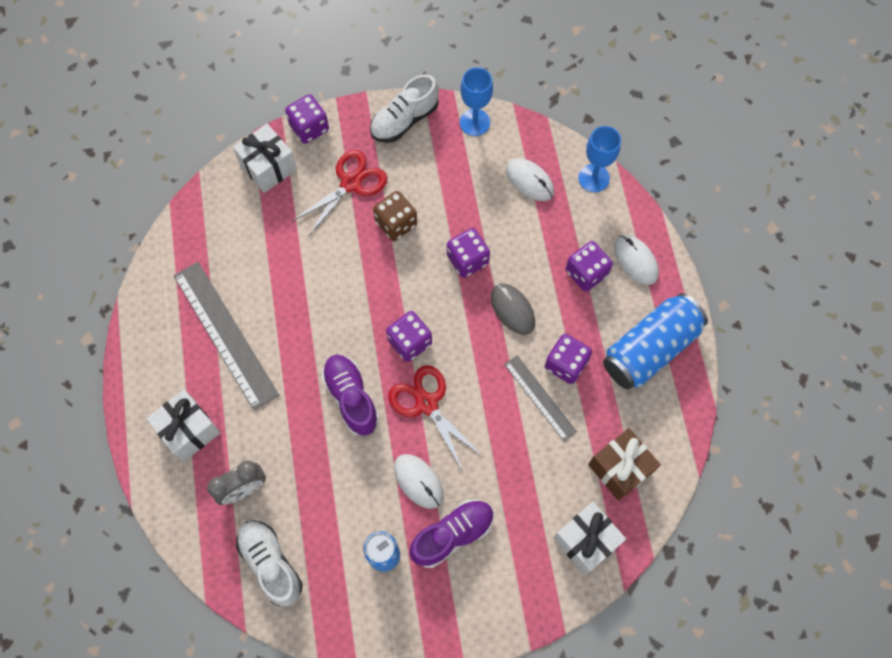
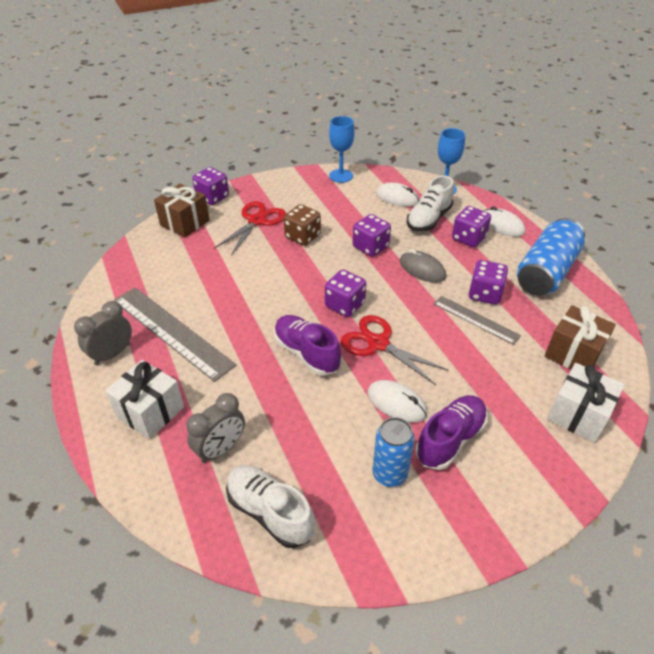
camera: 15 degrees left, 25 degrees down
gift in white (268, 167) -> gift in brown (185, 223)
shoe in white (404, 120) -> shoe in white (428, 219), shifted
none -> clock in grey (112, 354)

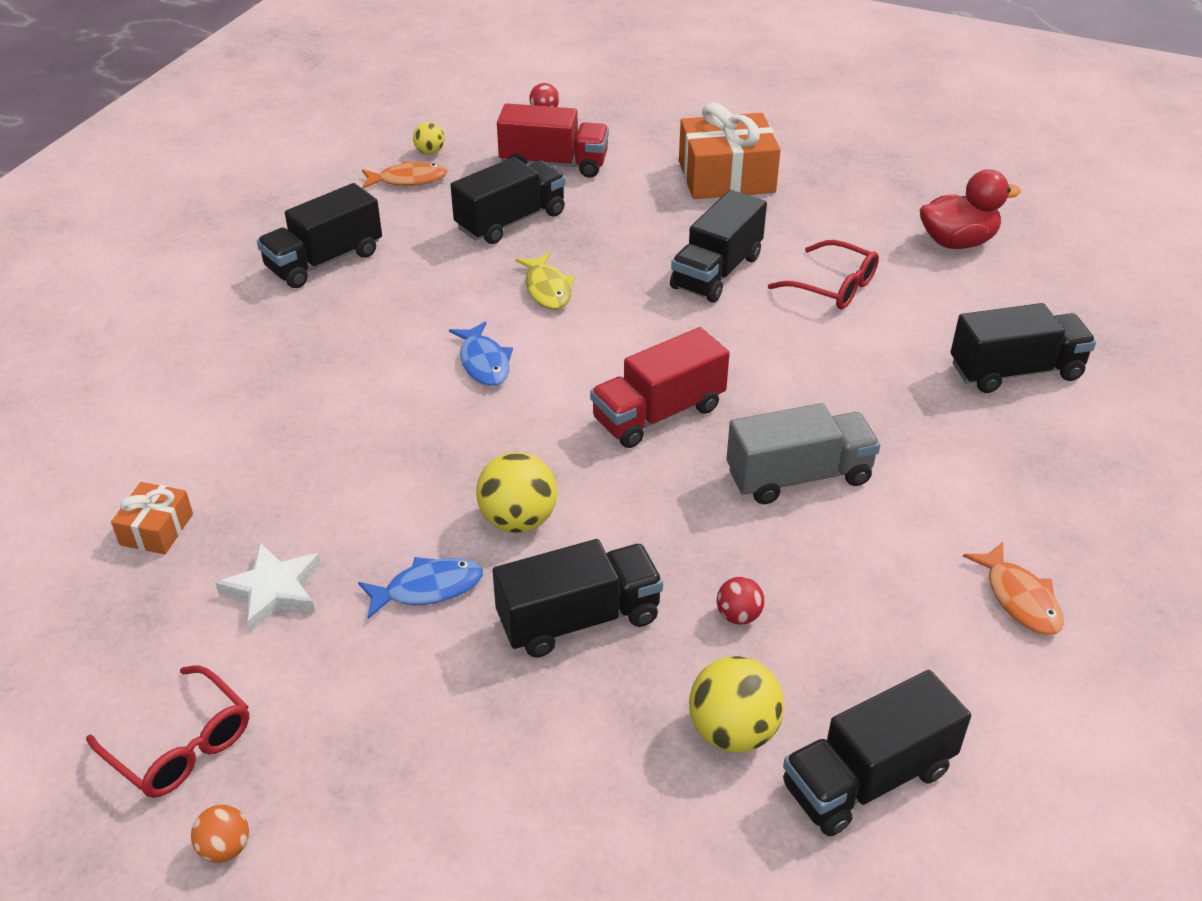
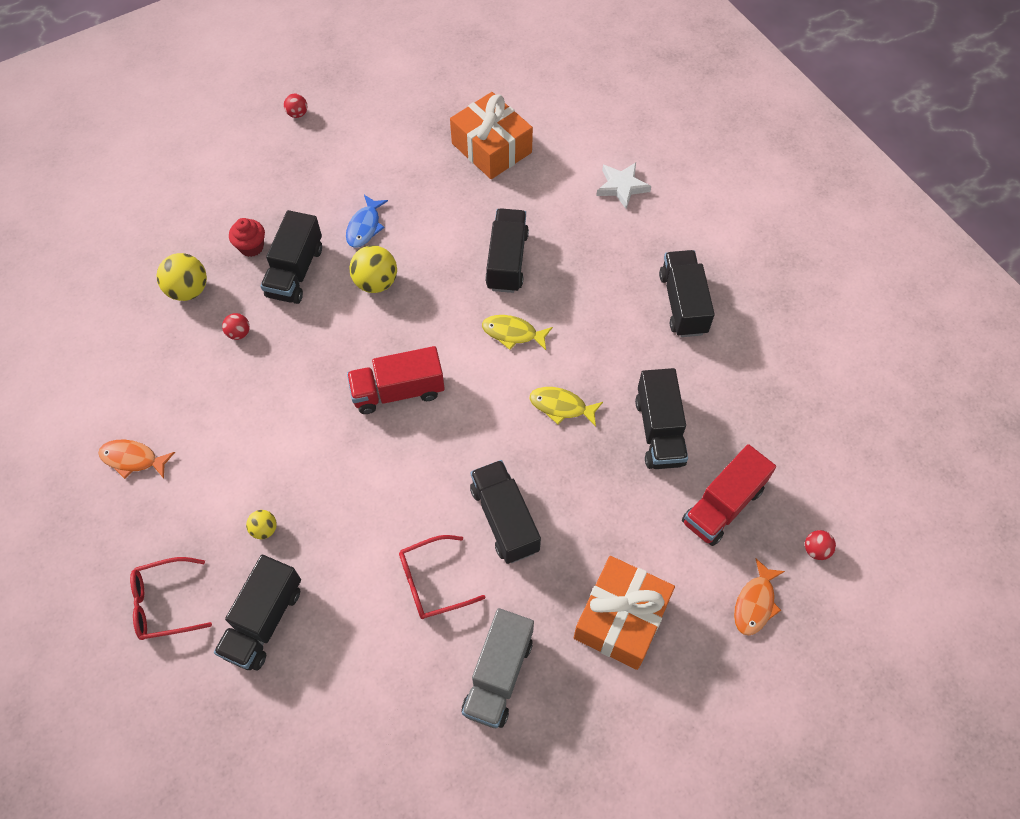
camera: 125 degrees right, 20 degrees up
glasses in red (180, 745) -> glasses in red (165, 603), shifted
gift in orange (156, 529) -> gift in orange (491, 148), x1.99
ball in orange (225, 848) -> ball in red (297, 114)
star in white (273, 590) -> star in white (622, 187), shifted
fish in orange (408, 180) -> fish in orange (755, 603), shifted
ball in yellow (430, 152) -> ball in yellow (264, 529), shifted
fish in blue (484, 362) -> fish in yellow (513, 333)
truck in red (658, 414) -> truck in red (398, 391), 105 degrees counterclockwise
truck in grey (799, 476) -> truck in grey (498, 675), shifted
truck in black (867, 778) -> truck in black (507, 261), shifted
duck in red (957, 242) -> none
none -> cupcake in red (251, 247)

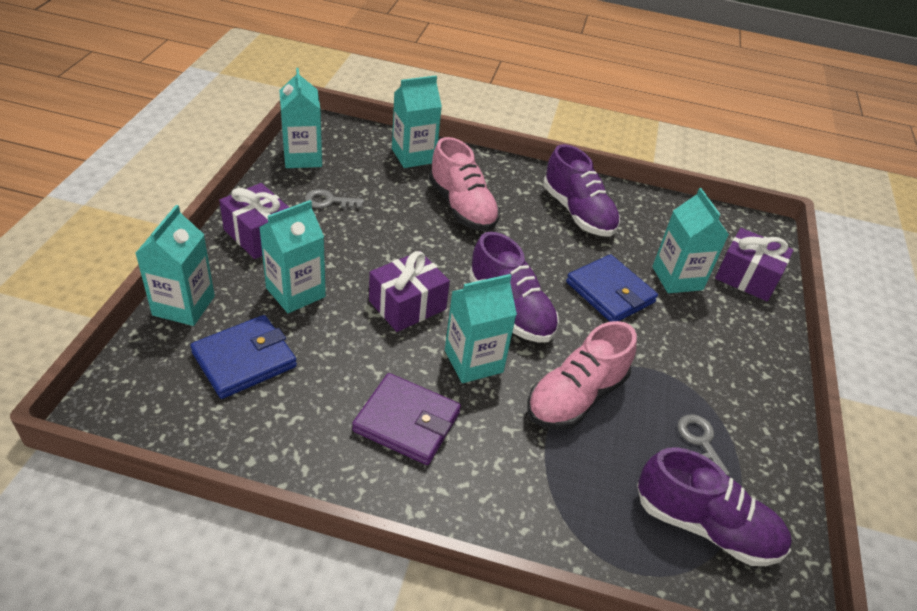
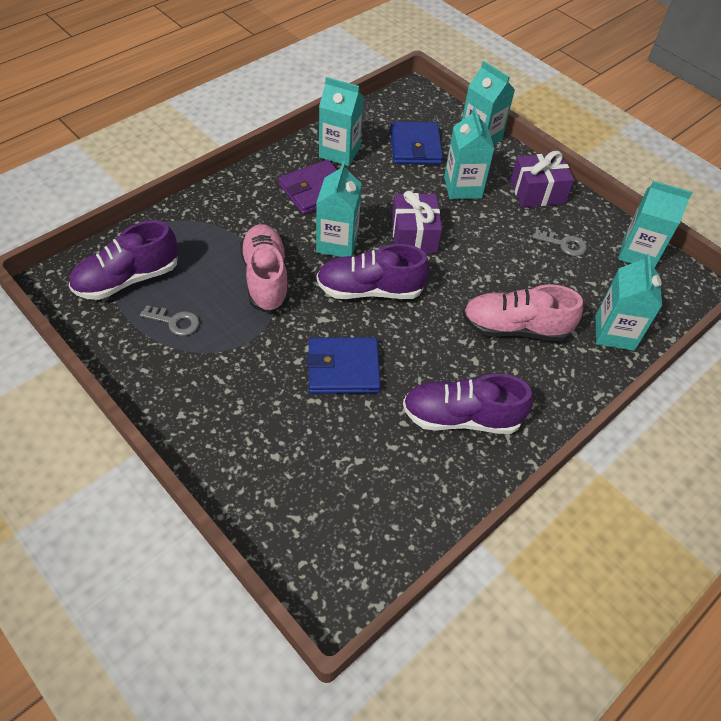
camera: 125 degrees right, 10 degrees up
key in grey (329, 201) -> key in grey (563, 244), 75 degrees clockwise
carton in turquoise (677, 278) -> carton in turquoise (339, 152), shifted
gift in purple (747, 277) -> none

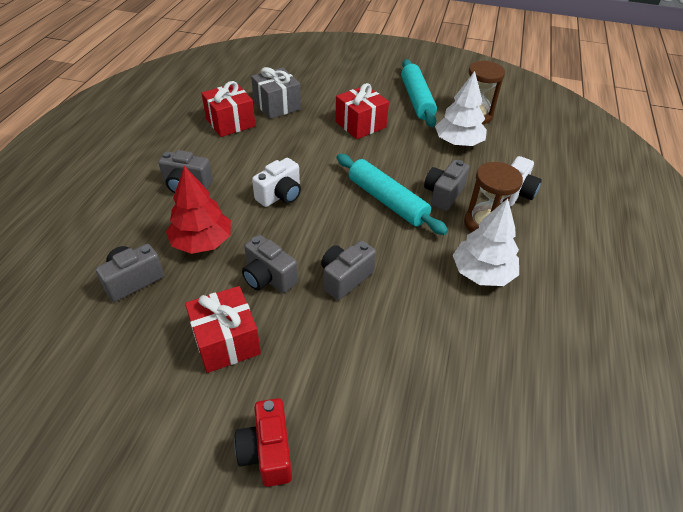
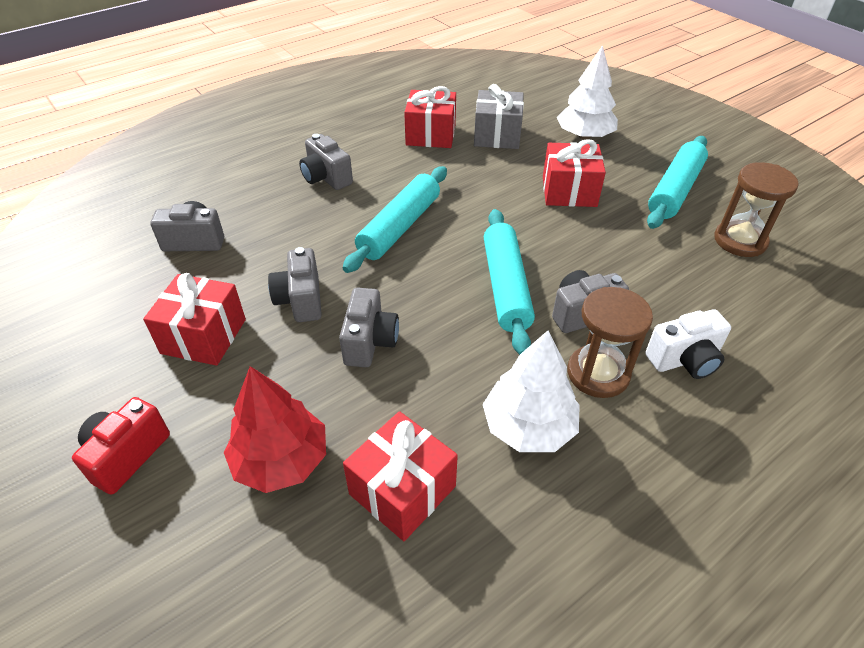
camera: 40 degrees right, 0 degrees up
tree in red (202, 242) -> tree in red (281, 460), shifted
camera in white (280, 195) -> rolling pin in turquoise (399, 227)
camera in grey (345, 278) -> camera in grey (370, 342), 105 degrees clockwise
tree in white (458, 142) -> tree in white (584, 136), shifted
none -> gift in red (402, 490)

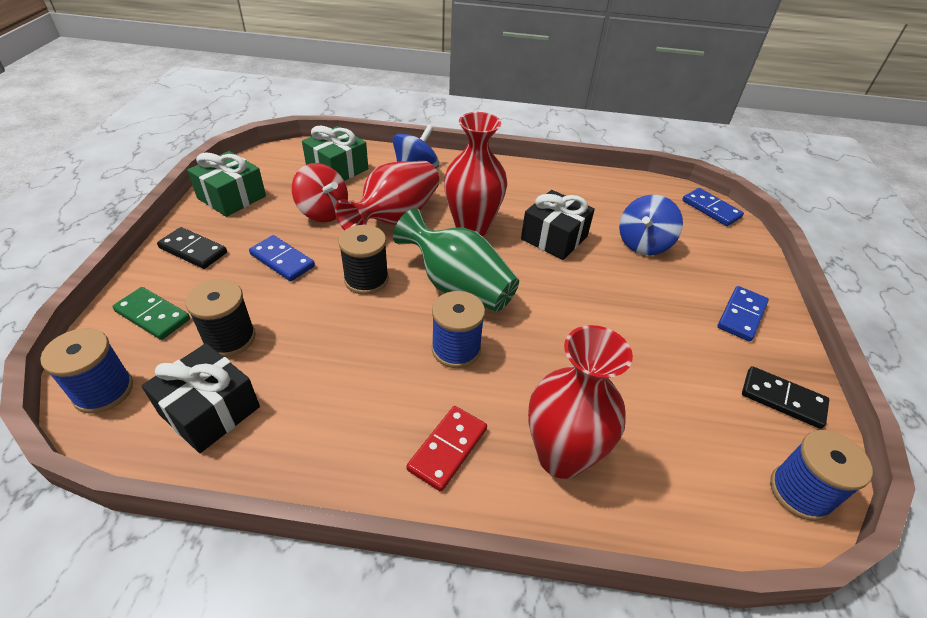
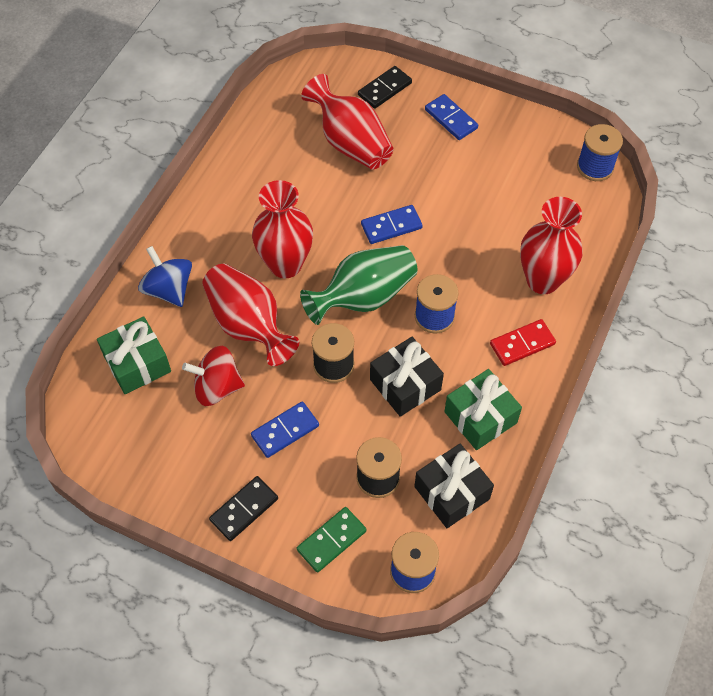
camera: 70 degrees left, 15 degrees up
gift in green (232, 197) -> gift in green (480, 417), shifted
spinning top in red (323, 212) -> spinning top in red (217, 387), 150 degrees counterclockwise
domino in red (448, 449) -> domino in red (522, 344), 75 degrees counterclockwise
gift in black (554, 238) -> gift in black (405, 384), shifted
spinning top in blue (643, 244) -> vase in red (350, 143)
domino in blue (711, 209) -> domino in blue (391, 226), shifted
domino in black (782, 399) -> domino in black (384, 89), shifted

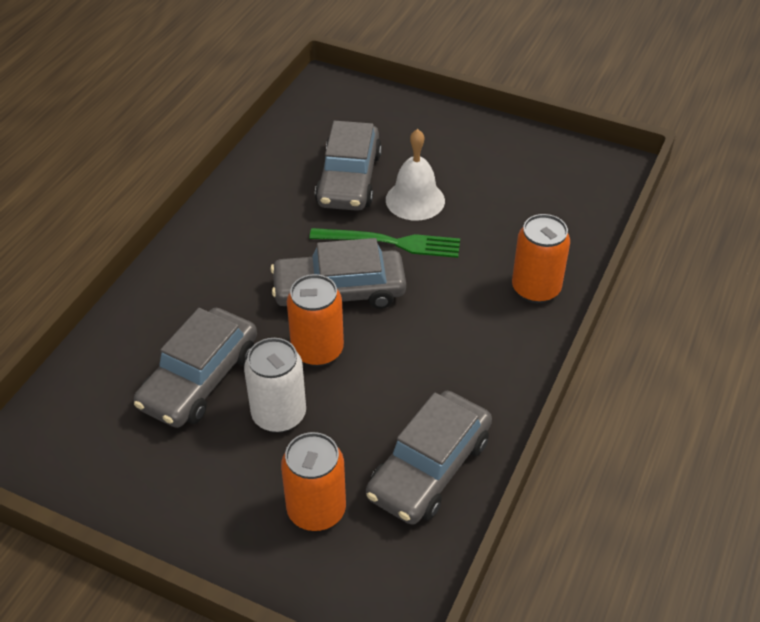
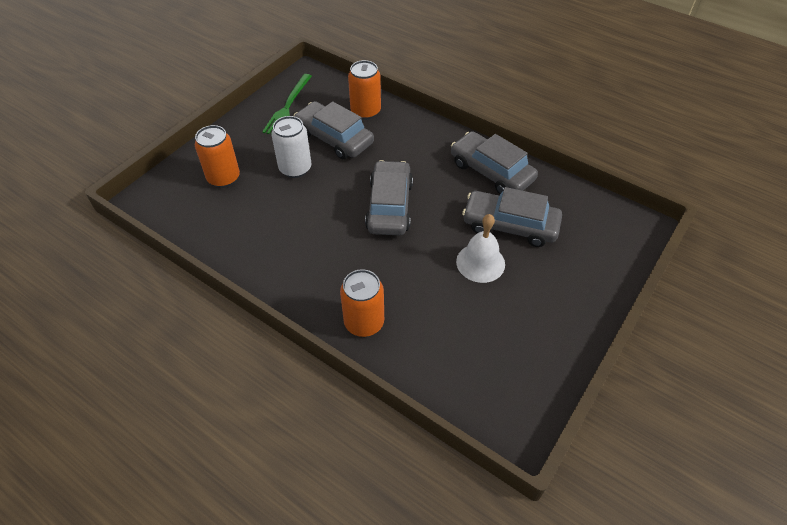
camera: 100 degrees right, 5 degrees up
can in orange (317, 350) -> can in orange (365, 111), shifted
fork in green (391, 242) -> fork in green (288, 106), shifted
car in grey (429, 467) -> car in grey (491, 171), shifted

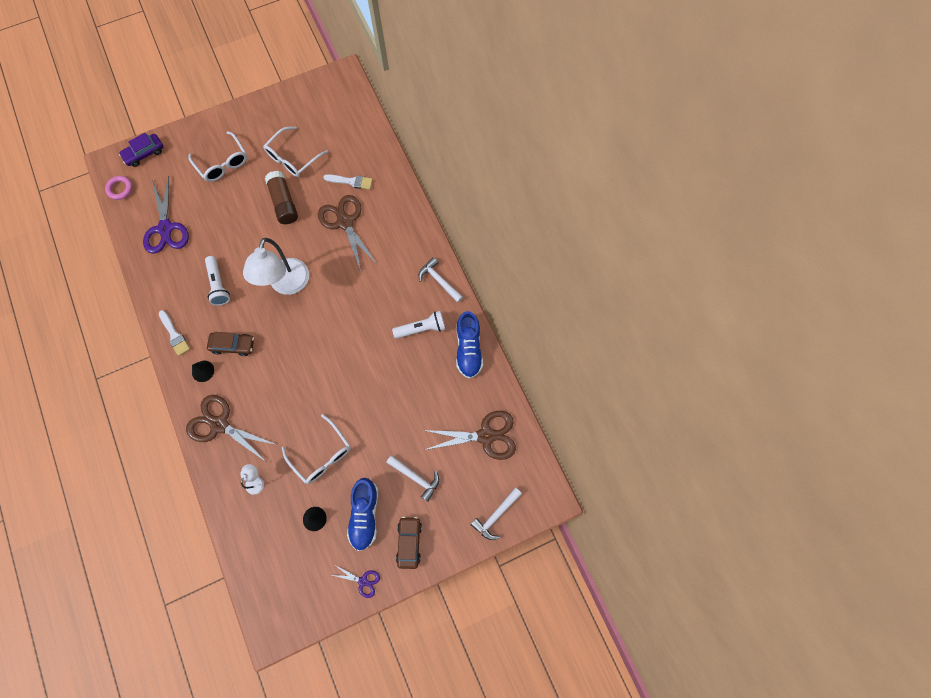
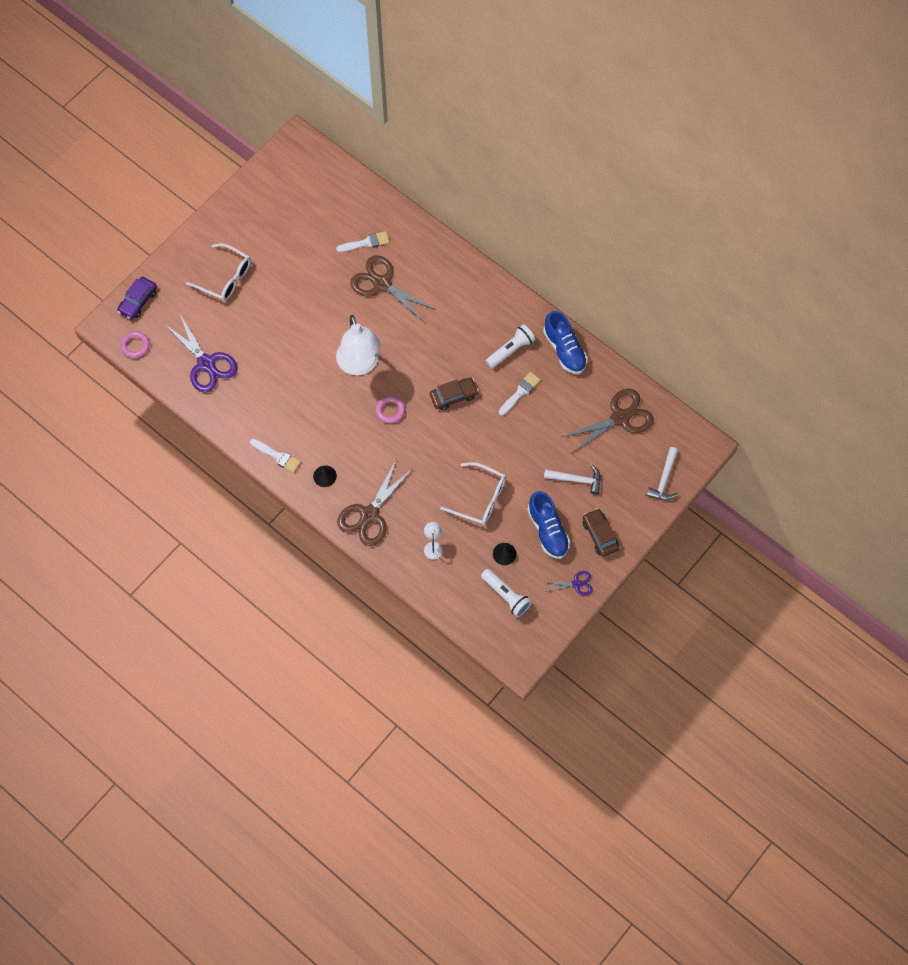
camera: 25 degrees left, 5 degrees down
scissors in brown (219, 424) -> scissors in brown (369, 515), 60 degrees counterclockwise
flashlight in white (218, 284) -> flashlight in white (506, 595), shifted
car in brown (233, 345) -> car in brown (453, 396), shifted
glasses in white (293, 158) -> none
glue stick in brown (284, 203) -> none
hammer in white (439, 281) -> none
none -> ring in pink (390, 410)
none -> brush in white (520, 392)

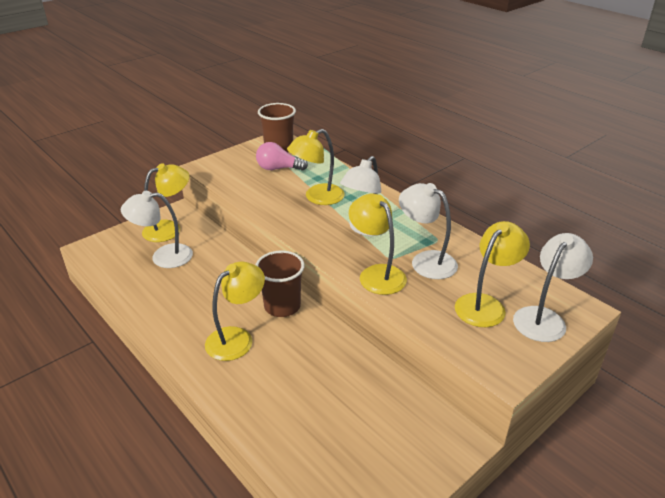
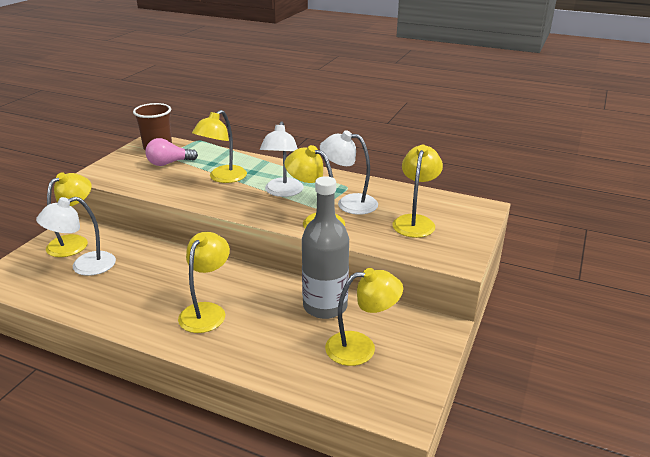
camera: 25 degrees left, 5 degrees down
cup in brown (282, 306) -> none
lamp in white (544, 318) -> none
none -> bottle in grey (325, 306)
none -> lamp in yellow (361, 347)

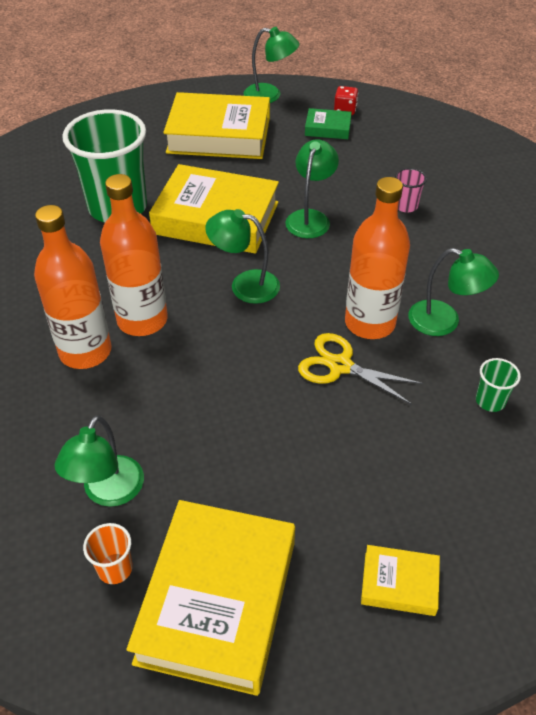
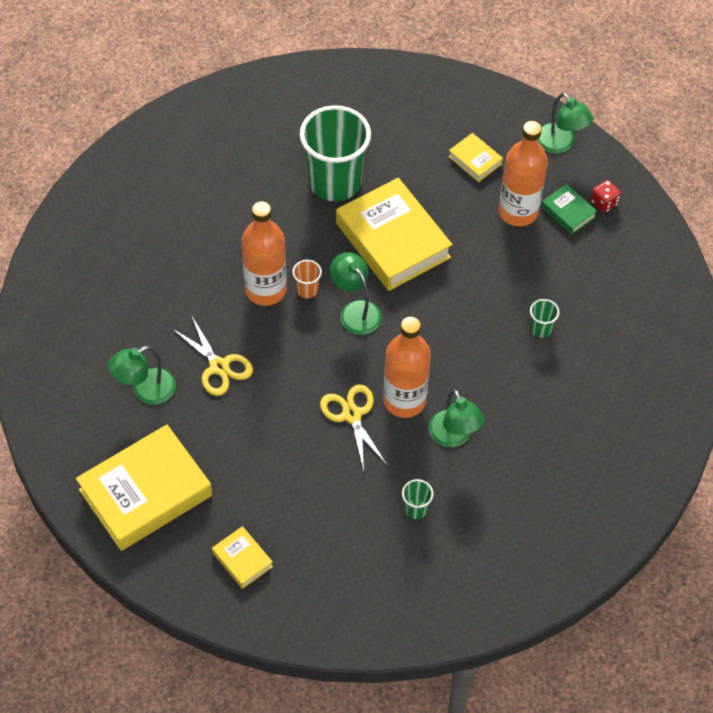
camera: 40 degrees right, 10 degrees up
bottle in orange (85, 351) -> bottle in orange (518, 212), shifted
cup in orange (115, 568) -> cup in orange (307, 289), shifted
book in yellow (219, 135) -> book in yellow (475, 160), x0.46
lamp in green (310, 218) -> none
cup in pink (406, 206) -> cup in green (540, 329)
none -> scissors in yellow (219, 366)

